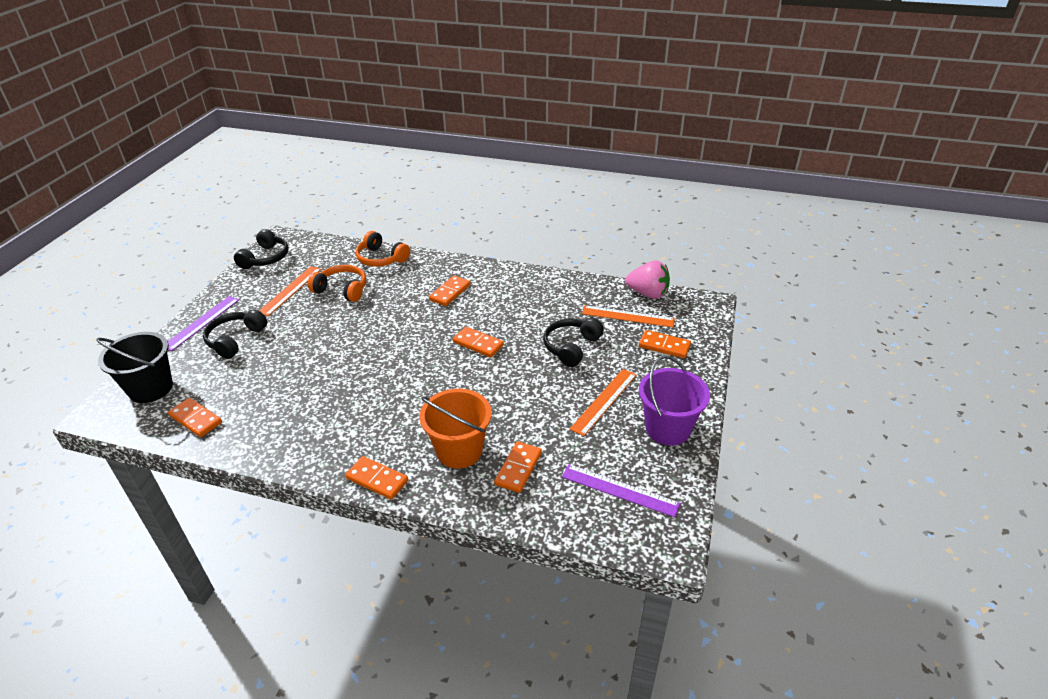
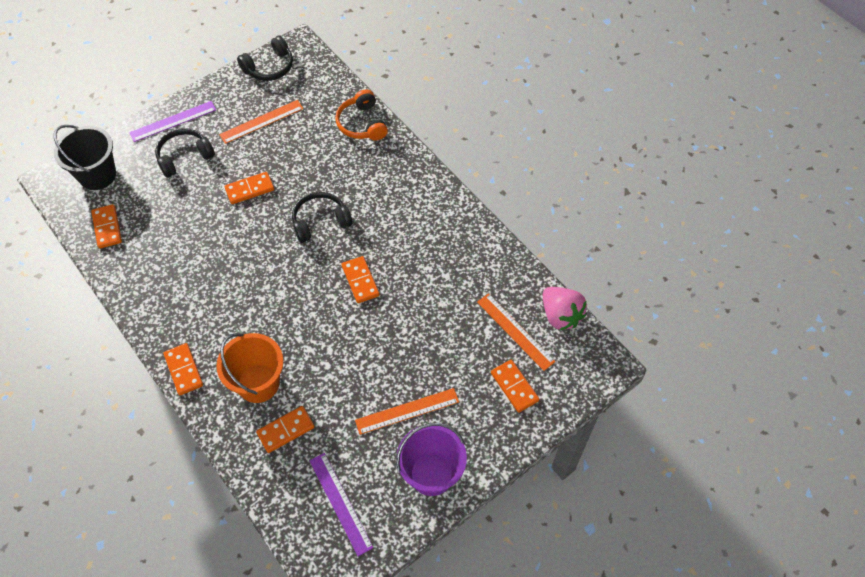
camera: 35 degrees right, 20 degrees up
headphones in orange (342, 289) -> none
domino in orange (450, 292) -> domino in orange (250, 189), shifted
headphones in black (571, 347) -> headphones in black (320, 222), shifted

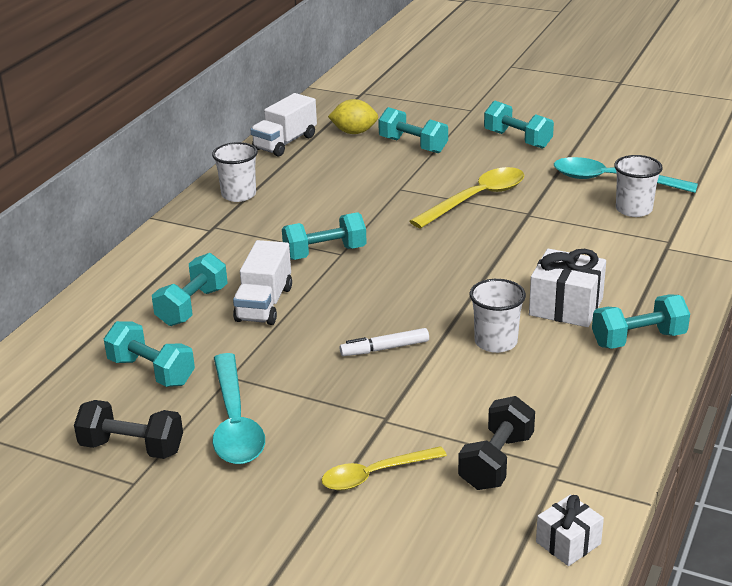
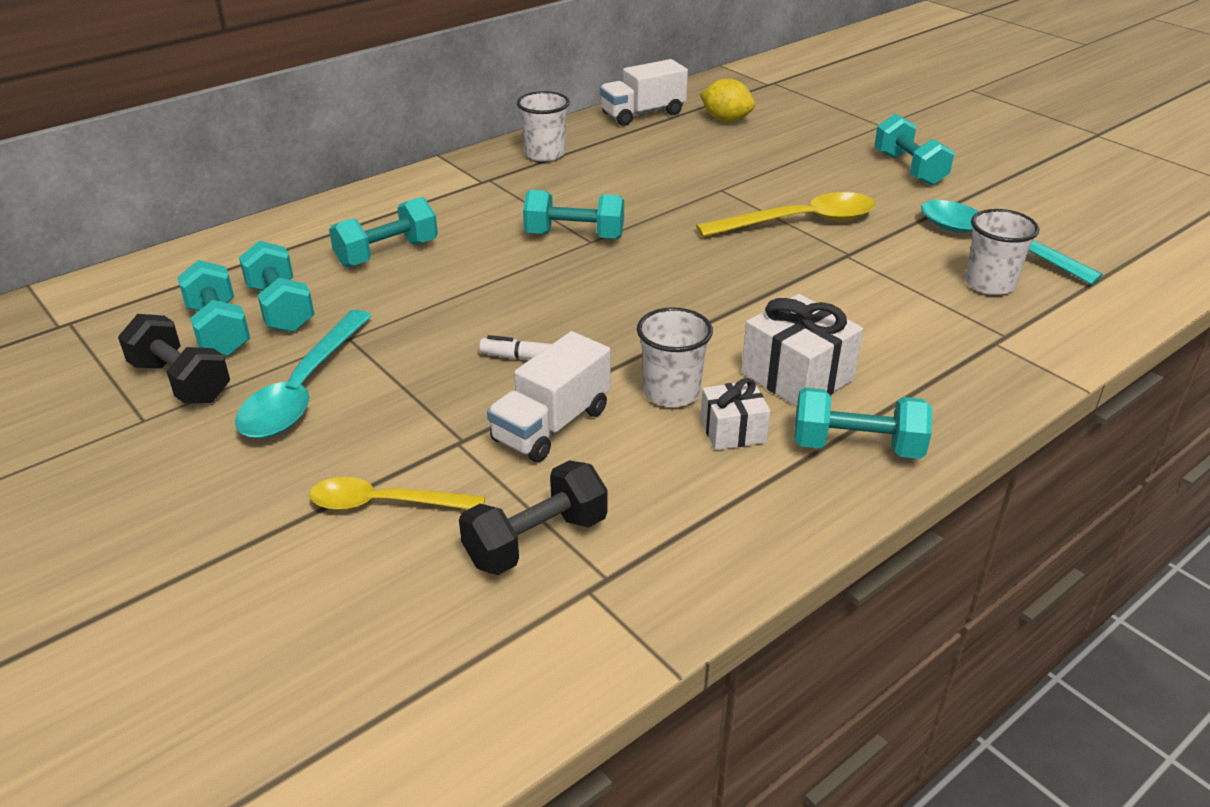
camera: 25 degrees right, 5 degrees up
truck in white (264, 304) -> truck in white (551, 425), shifted
dumbbell in turquoise (413, 145) -> dumbbell in turquoise (219, 330), shifted
gift in white (568, 543) -> gift in white (733, 431), shifted

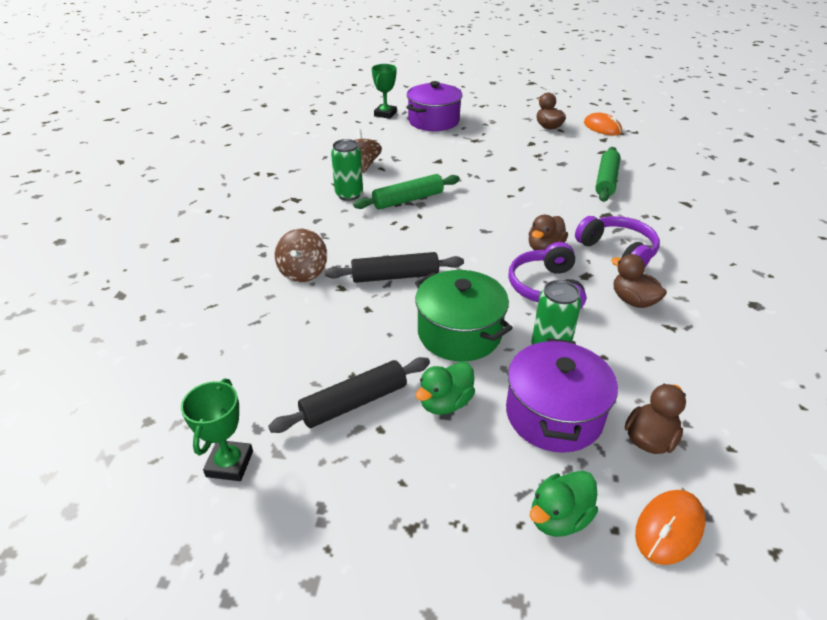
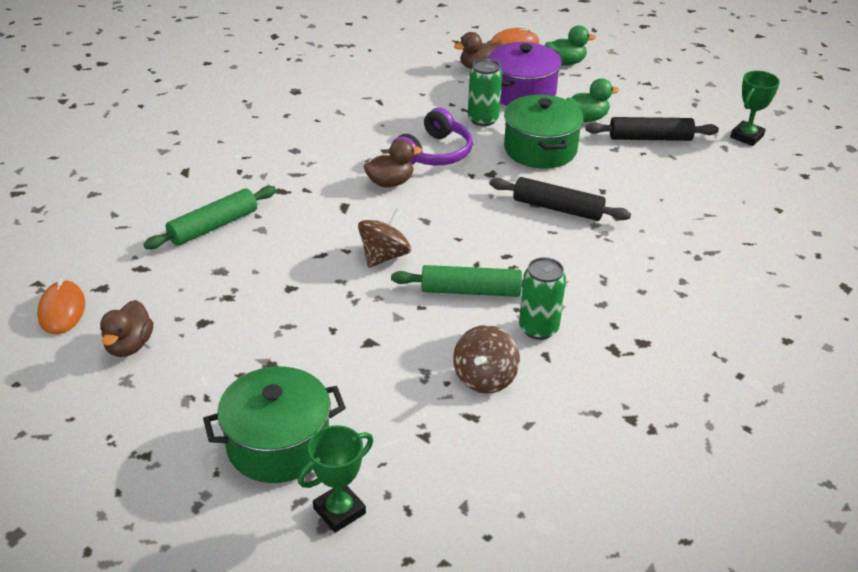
camera: 150 degrees left, 0 degrees up
spinning top in brown (303, 272) -> spinning top in brown (384, 256), shifted
pot in purple (433, 121) -> pot in green (278, 444)
headphones in purple (617, 251) -> none
duck in brown (633, 301) -> none

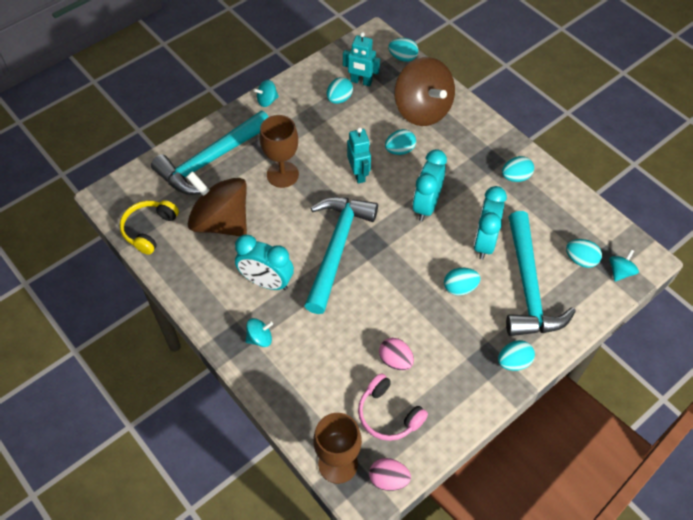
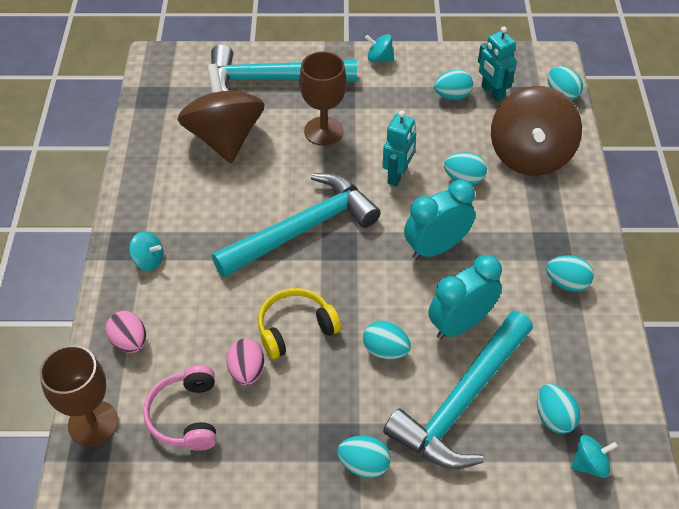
camera: 40 degrees right, 5 degrees down
headphones in yellow (149, 229) -> headphones in yellow (295, 328), shifted
clock in turquoise (266, 282) -> none
egg in pink (388, 479) -> egg in pink (130, 342), shifted

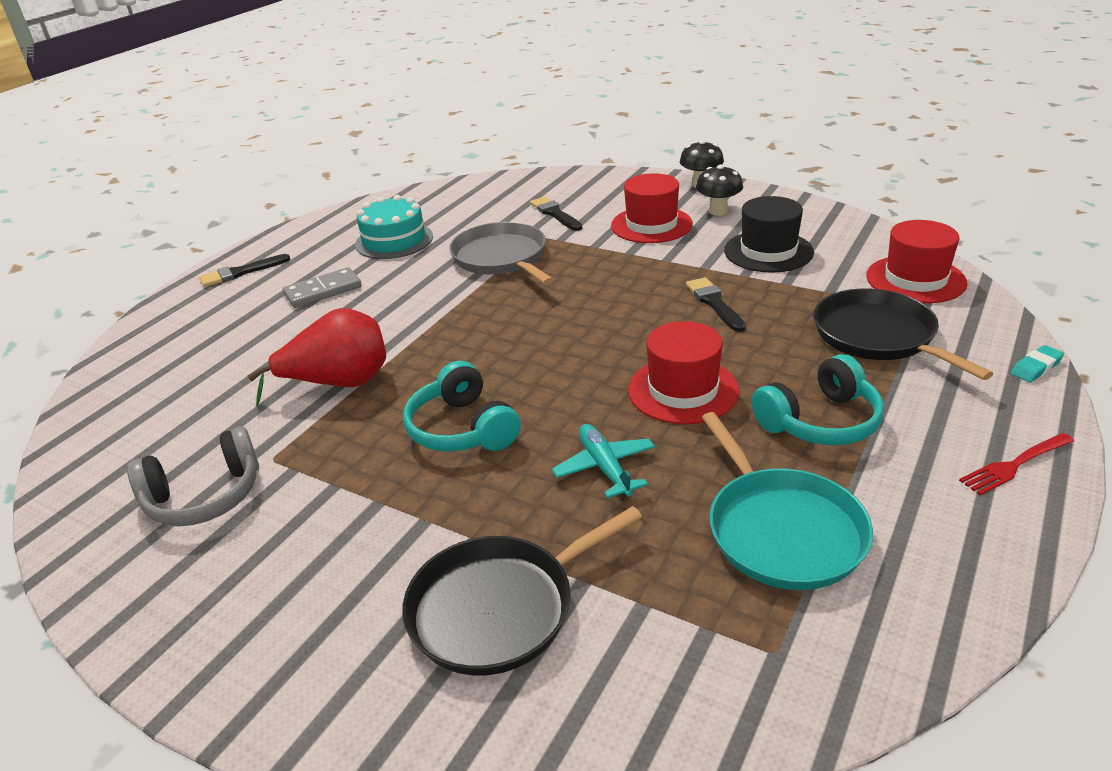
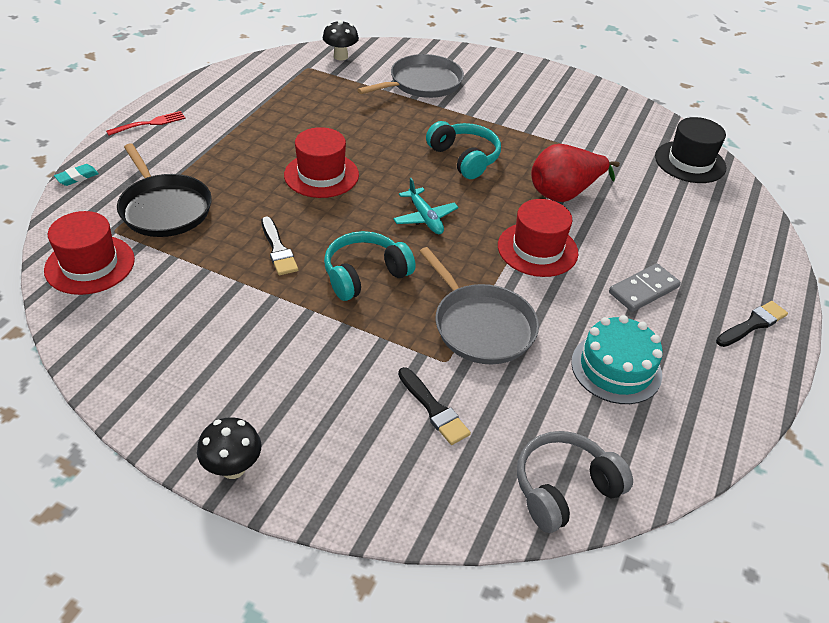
camera: 170 degrees right, 10 degrees up
headphones in grey (205, 496) -> headphones in grey (564, 489), shifted
pan in black (499, 608) -> pan in grey (422, 83)
plane in turquoise (605, 467) -> plane in turquoise (425, 218), shifted
hat in red (651, 225) -> hat in red (537, 249), shifted
mushroom in black (718, 211) -> mushroom in black (340, 56), shifted
pan in turquoise (782, 530) -> none
hat in black (768, 251) -> hat in black (690, 162), shifted
headphones in turquoise (820, 421) -> headphones in turquoise (365, 275), shifted

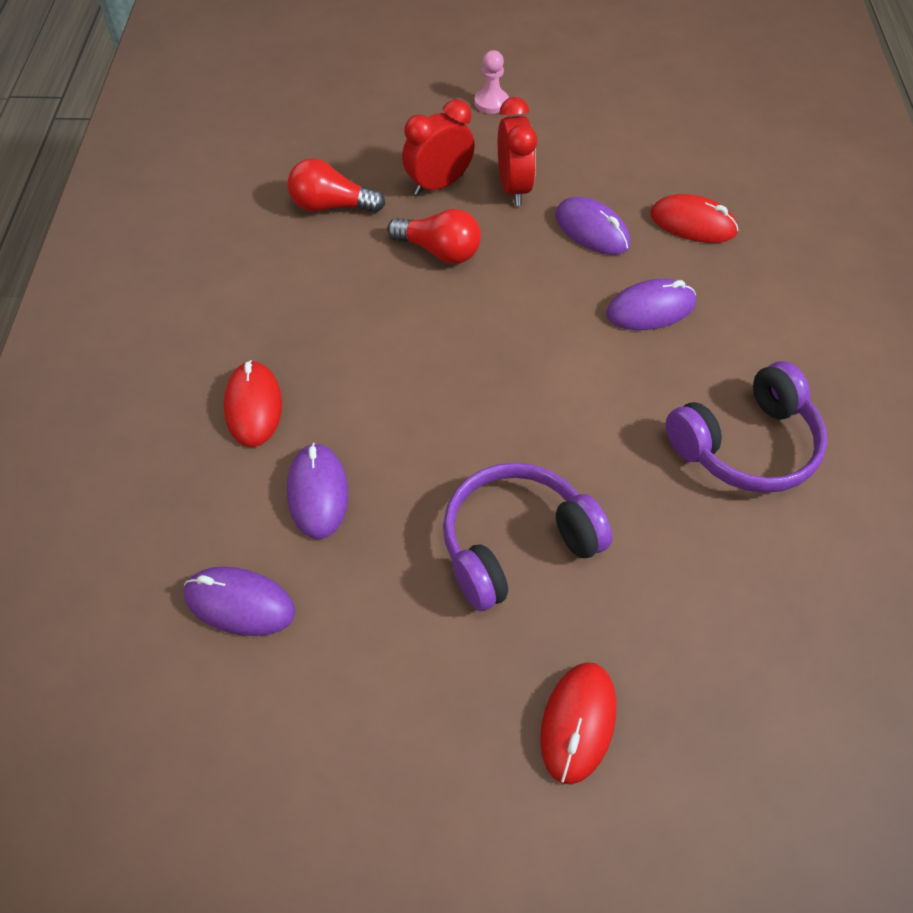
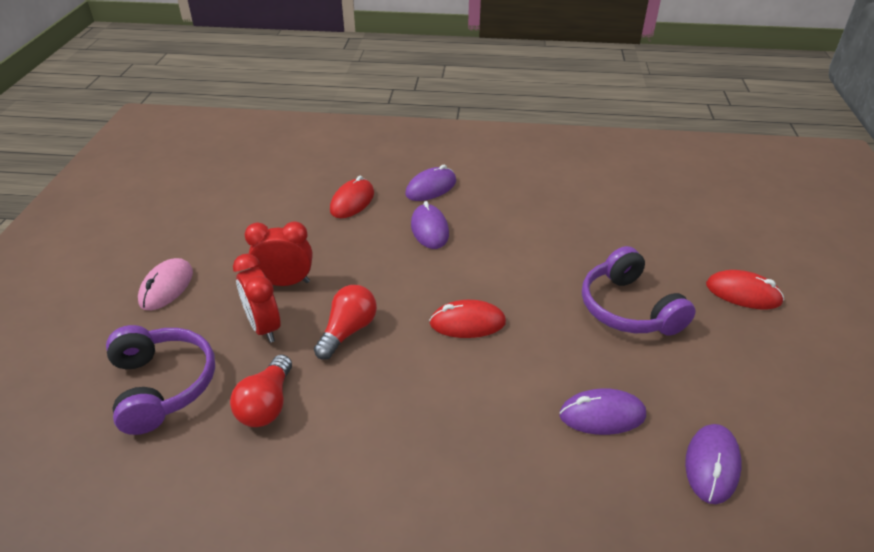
camera: 85 degrees left, 15 degrees down
mouse in red (253, 406) -> mouse in red (467, 323), shifted
pawn in pink (491, 102) -> mouse in pink (166, 287)
mouse in purple (592, 230) -> mouse in purple (431, 188), shifted
headphones in purple (746, 445) -> headphones in purple (162, 386), shifted

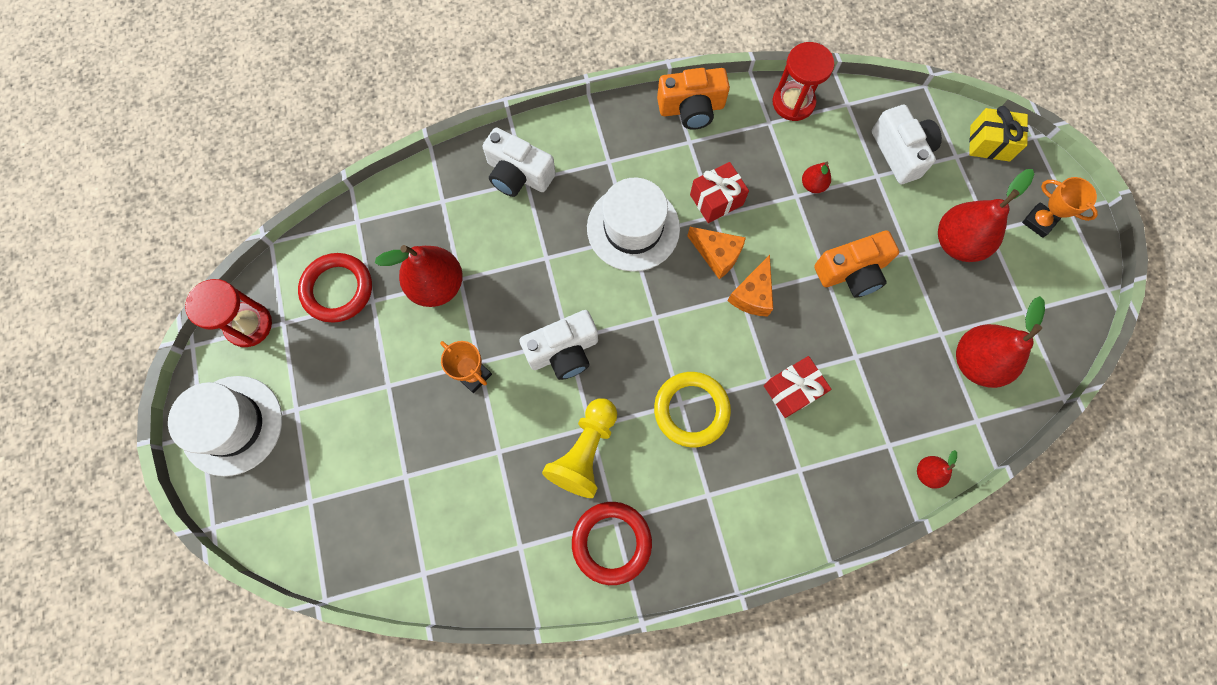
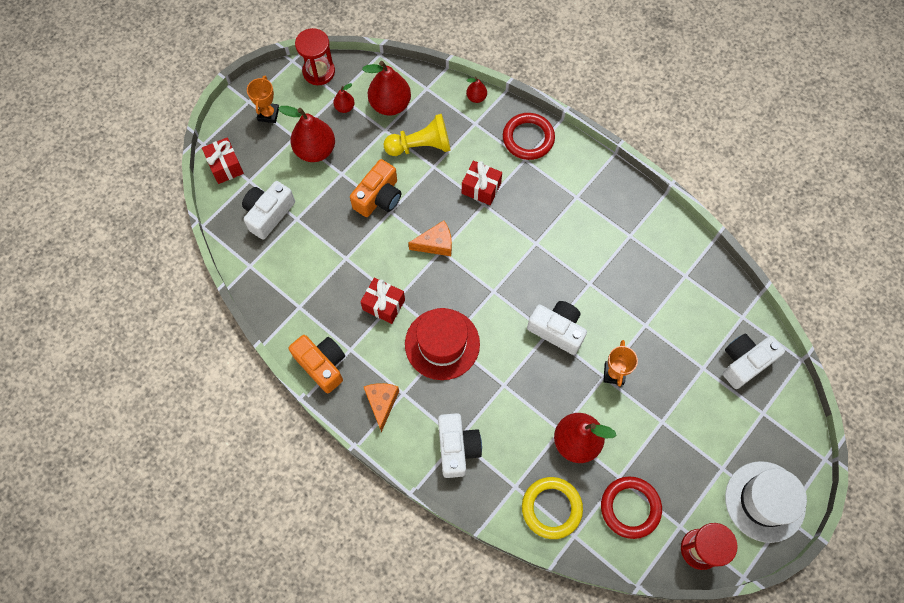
camera: 125 degrees left, 5 degrees down
pawn in yellow (585, 452) -> pawn in yellow (421, 146), shifted
ring in red (611, 542) -> ring in red (528, 138), shifted
hat in white (633, 228) -> hat in red (442, 344)
ring in yellow (691, 410) -> ring in yellow (551, 508), shifted
cheese in orange (717, 255) -> cheese in orange (382, 403), shifted
hourglass in red (793, 102) -> hourglass in red (319, 72), shifted
pear in red (813, 185) -> pear in red (345, 107), shifted
camera in orange (851, 272) -> camera in orange (378, 197), 90 degrees clockwise
gift in yellow (989, 143) -> gift in red (225, 166)
none -> camera in white (745, 362)

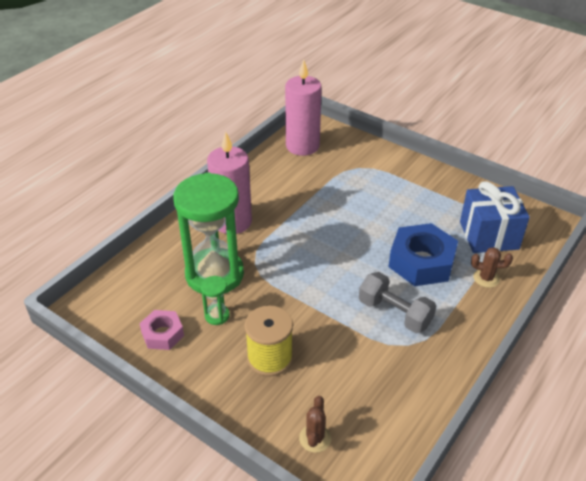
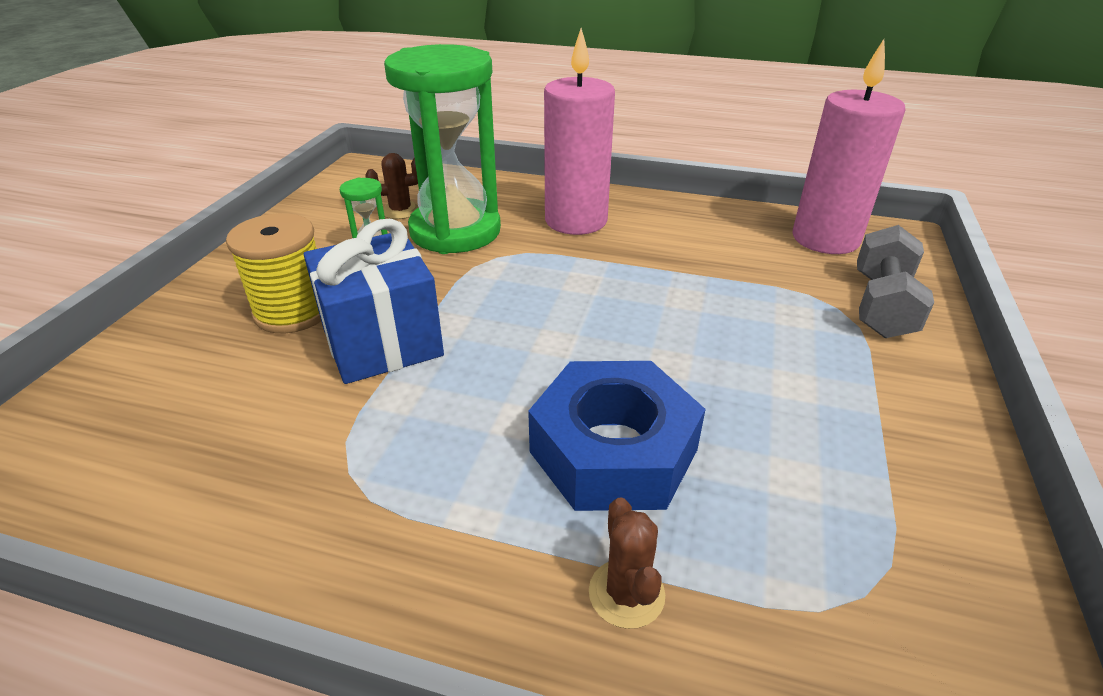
camera: 70 degrees right, 5 degrees down
nut in pink (162, 334) -> none
cactus in brown (315, 438) -> cactus in brown (400, 211), shifted
dumbbell in grey (394, 313) -> dumbbell in grey (882, 305), shifted
gift in blue (489, 235) -> gift in blue (382, 341), shifted

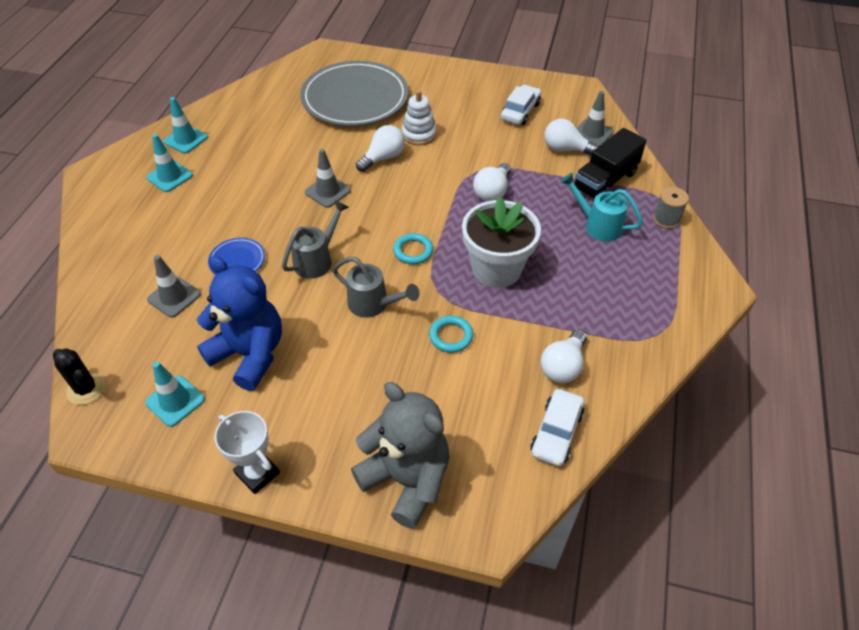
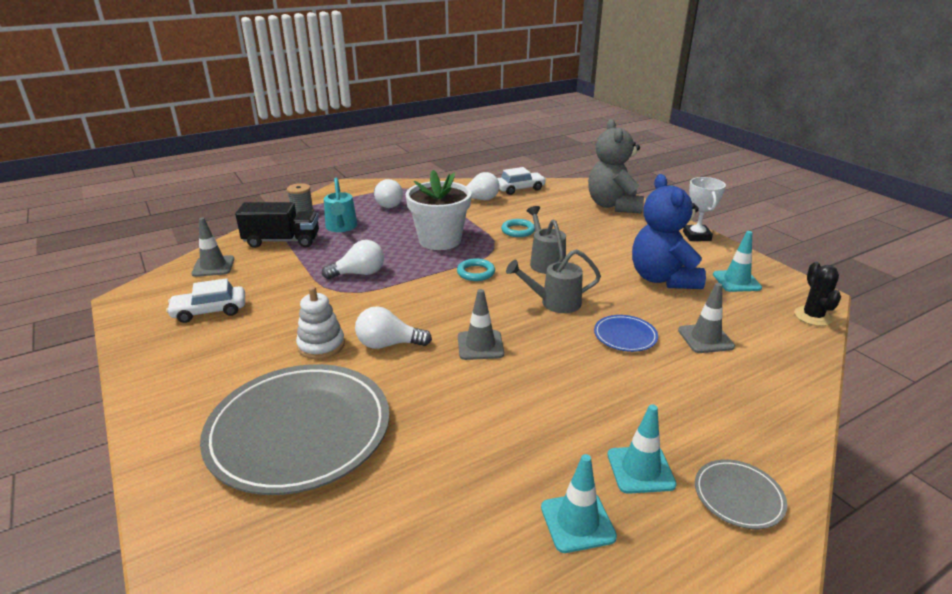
camera: 135 degrees left, 20 degrees down
light bulb in white (566, 149) -> light bulb in white (387, 204), shifted
none -> plate in grey (738, 496)

